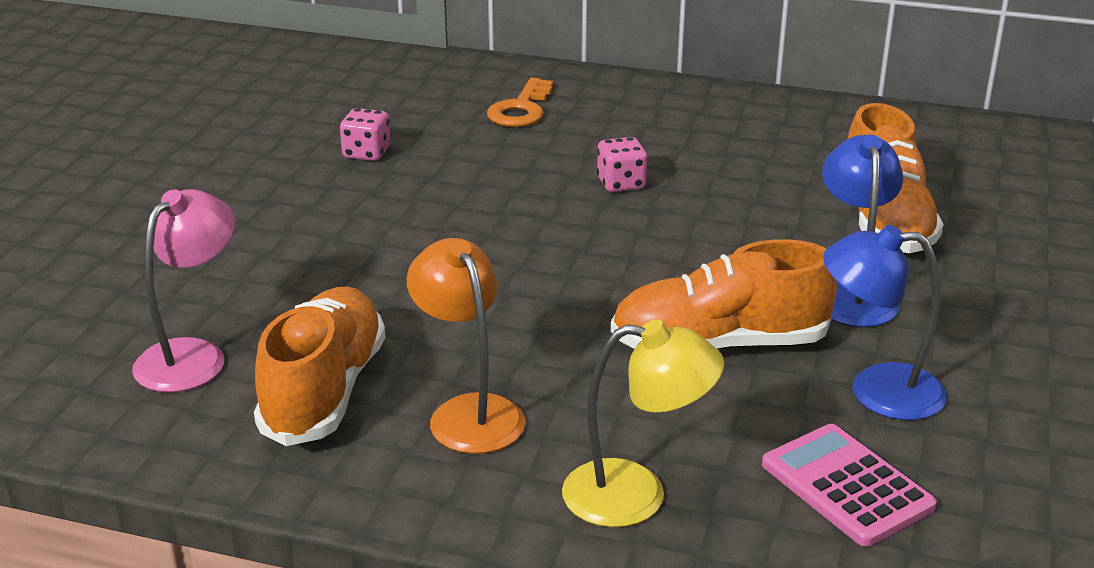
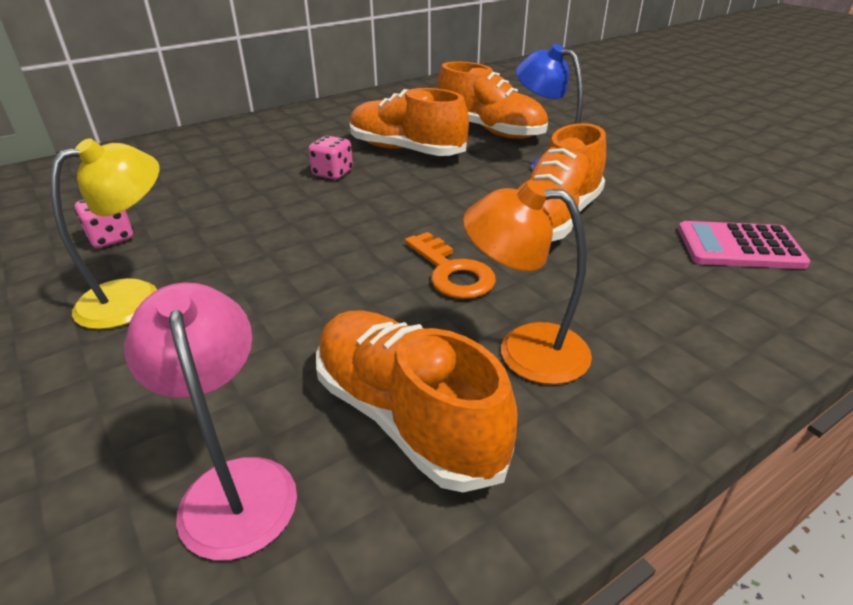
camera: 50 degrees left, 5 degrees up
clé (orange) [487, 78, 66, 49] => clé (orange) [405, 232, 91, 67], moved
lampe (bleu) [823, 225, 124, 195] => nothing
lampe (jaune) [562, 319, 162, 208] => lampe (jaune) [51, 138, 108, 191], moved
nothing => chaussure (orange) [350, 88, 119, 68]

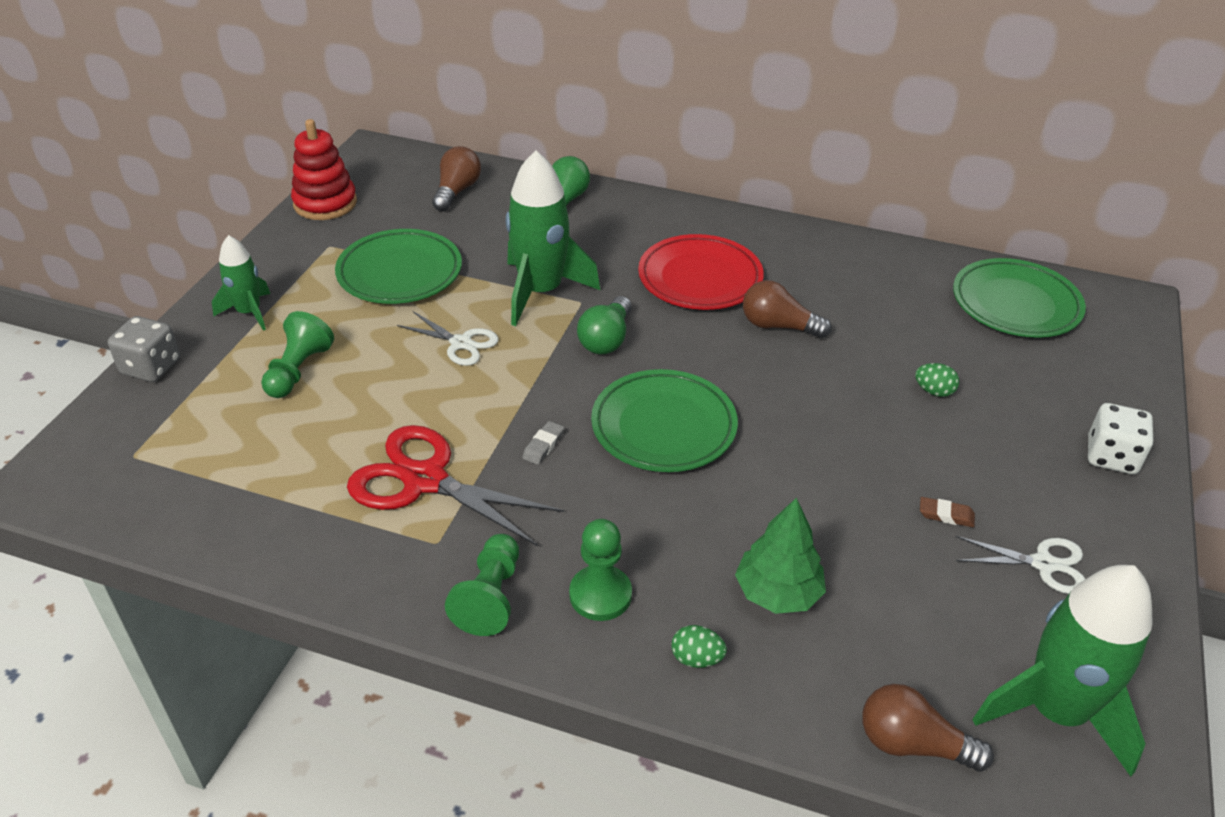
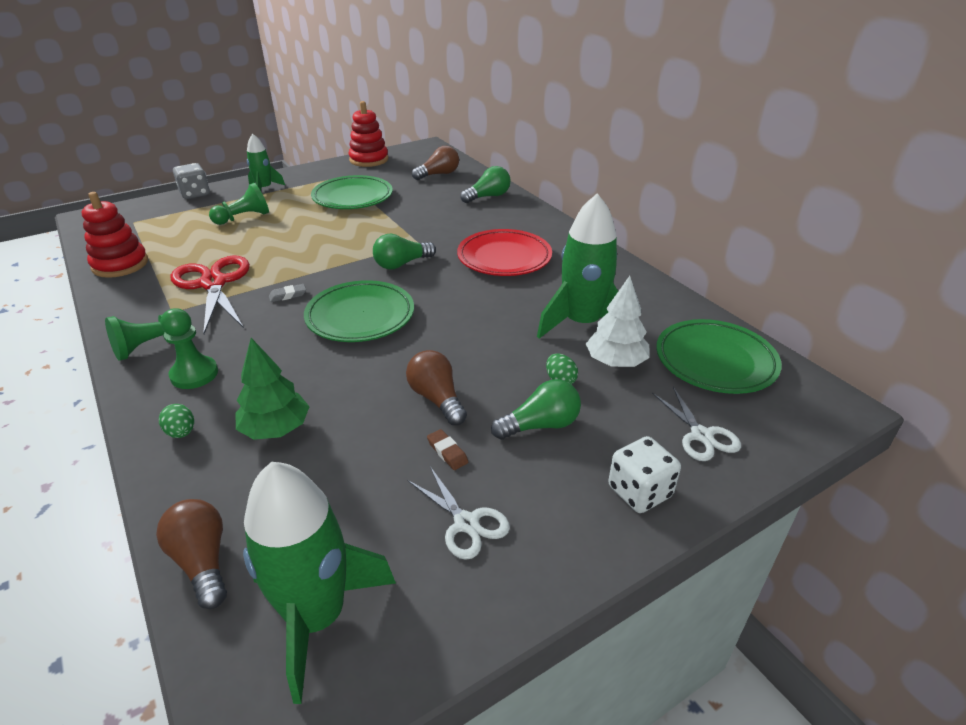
camera: 40 degrees right, 5 degrees down
fusée (vert) [506, 151, 94, 175] => fusée (vert) [537, 193, 81, 146], moved
ampoule (marron) [743, 280, 89, 58] => ampoule (marron) [406, 350, 61, 75], moved
ciseaux (blanc) [397, 311, 102, 55] => ciseaux (blanc) [652, 387, 89, 74], moved
nothing => jouet à empiler (rouge) [82, 192, 66, 86]
nothing => arbre (blanc) [586, 276, 64, 91]
nothing => ampoule (vert) [491, 379, 90, 61]

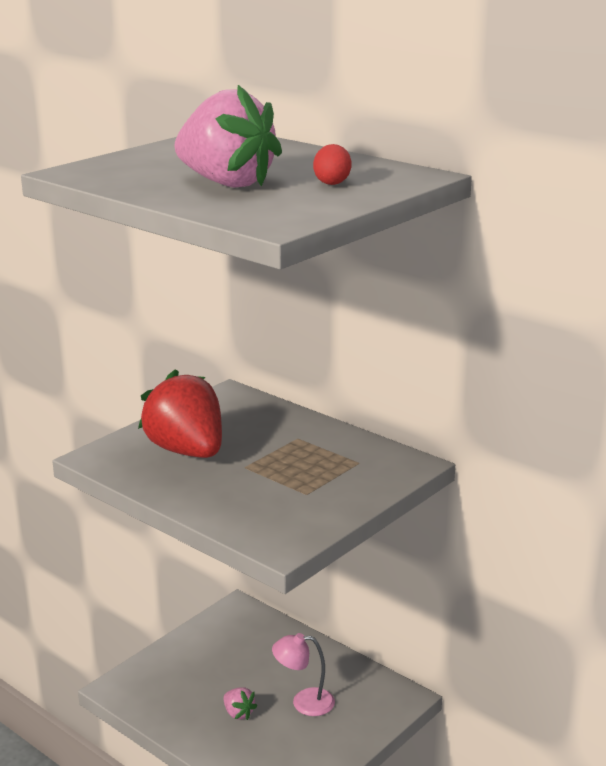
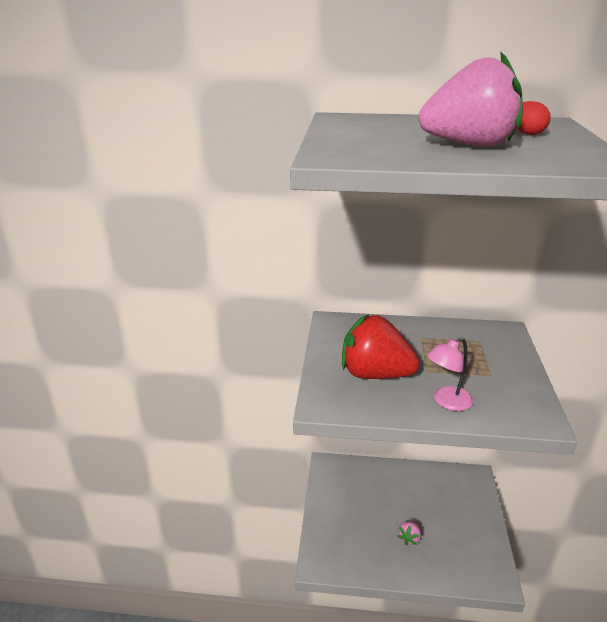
camera: 35 degrees left, 5 degrees up
lampe (rose) [272, 633, 63, 83] => lampe (rose) [427, 337, 46, 74], moved
fraise (rose) [223, 687, 34, 33] => fraise (rose) [398, 521, 23, 24], 105 degrees clockwise

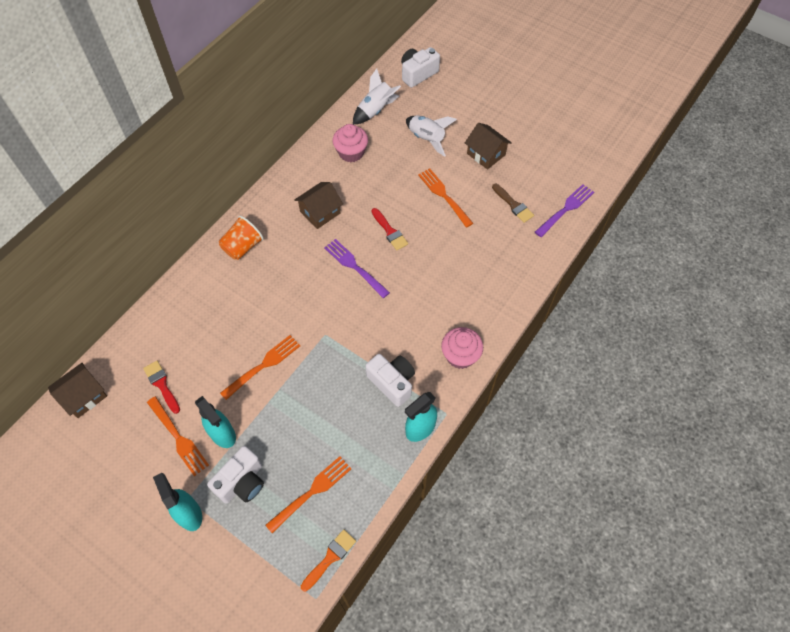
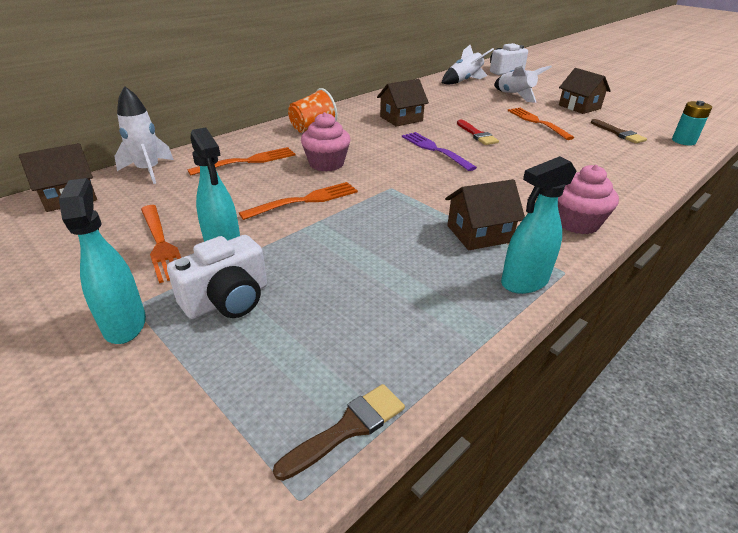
camera: 10 degrees right, 25 degrees down
muffin (rose) [333, 124, 35, 38] => muffin (rose) [301, 112, 50, 60], moved
fourchette (violet) [535, 184, 59, 53] => pile (turquoise) [672, 101, 40, 44]
appareil photo (blanc) [365, 354, 50, 53] => maison (marron) [445, 179, 80, 71]
pinceau (rouge) [143, 361, 37, 53] => nothing
fourchette (orange) [265, 456, 86, 77] => fourchette (orange) [187, 147, 108, 28], moved
pinceau (orange) [301, 530, 55, 61] => pinceau (marron) [273, 384, 132, 97]
nothing => fusée (blanc) [114, 86, 60, 98]

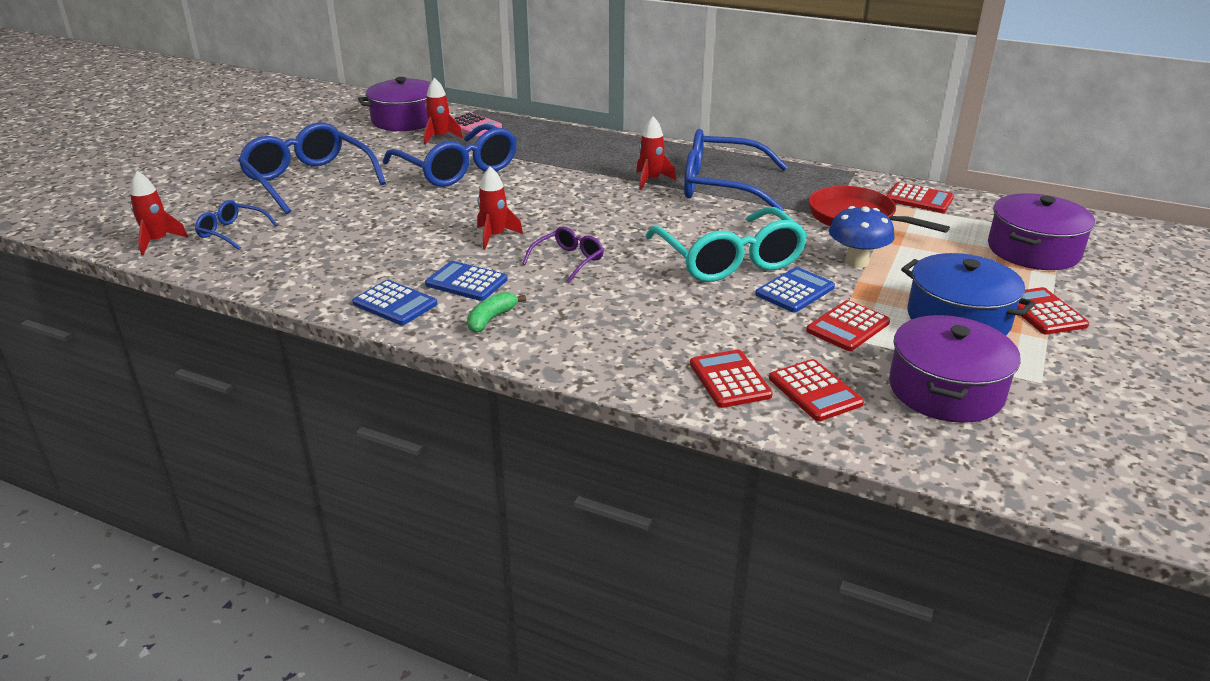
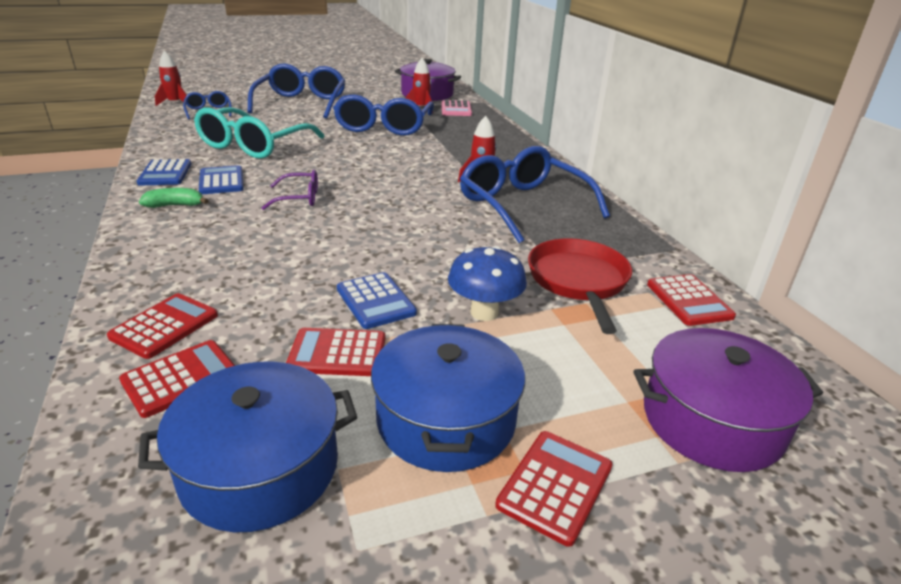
camera: 45 degrees right, 0 degrees up
fusée (rouge) [477, 166, 46, 83] => nothing
lunettes (turquoise) [645, 207, 162, 75] => lunettes (turquoise) [194, 107, 131, 52], moved
calculatrice (bleu) [755, 267, 80, 45] => calculatrice (bleu) [337, 272, 80, 57], 60 degrees clockwise
marmite (violet) [889, 315, 132, 108] => marmite (bleu) [138, 362, 219, 170]
calculatrice (rouge) [769, 359, 95, 62] => calculatrice (rouge) [119, 340, 116, 78], 150 degrees counterclockwise

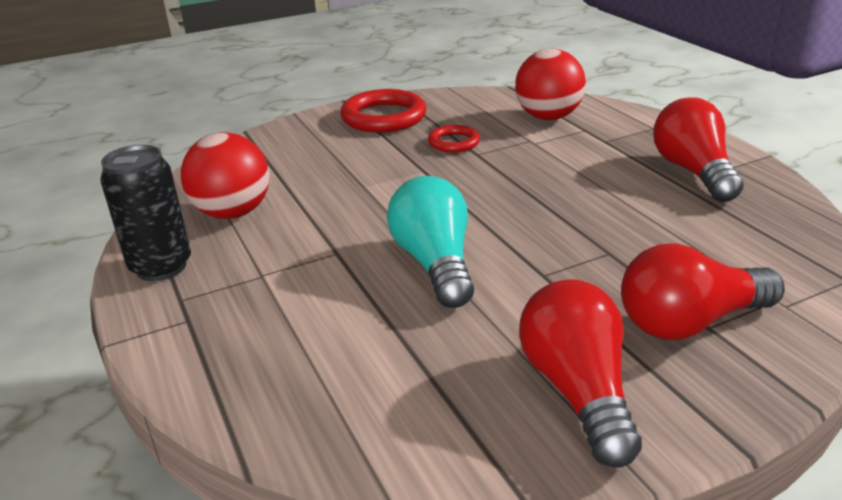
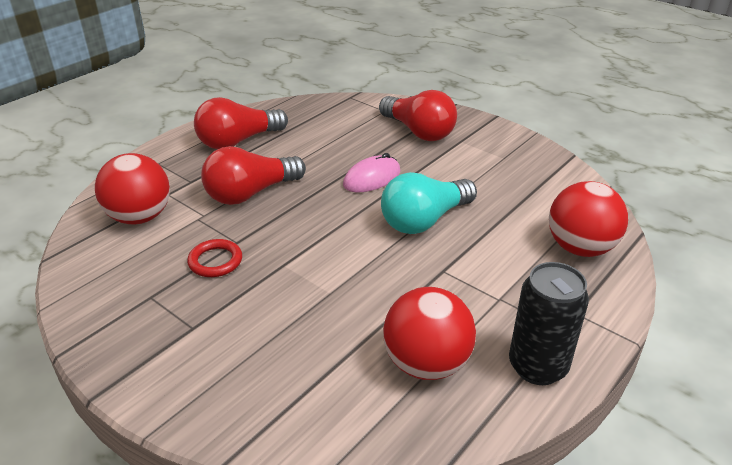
camera: 115 degrees left, 5 degrees up
anneau (rouge) [340, 89, 86, 44] => nothing
ampoule (rouge) [519, 279, 123, 189] => ampoule (rouge) [201, 146, 105, 59], moved
nothing => souris (rose) [343, 153, 57, 39]
nothing => balle (rouge) [549, 181, 79, 76]

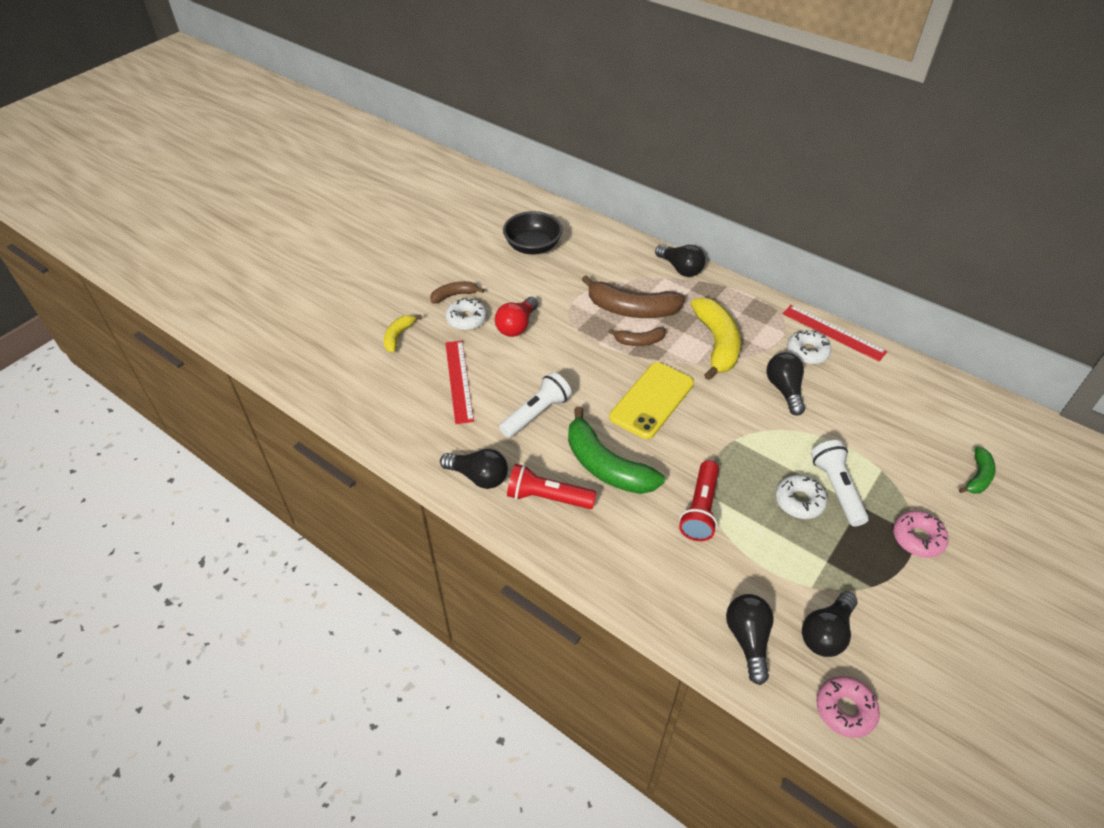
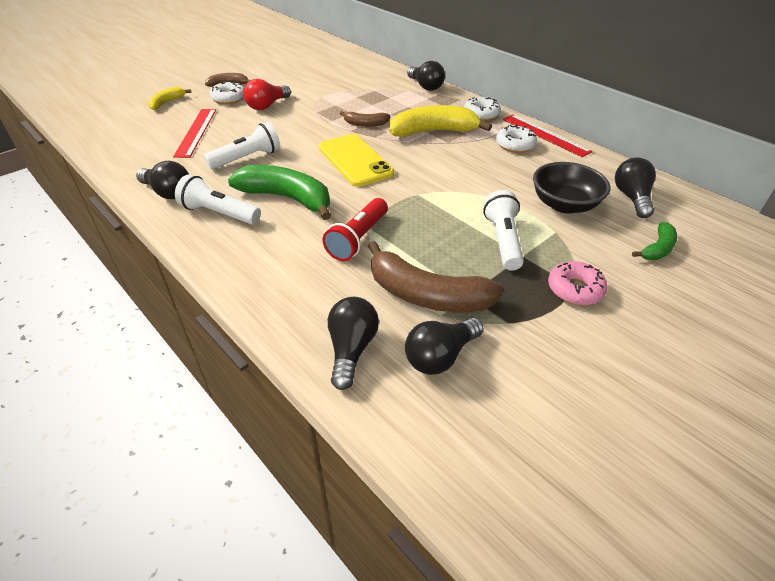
camera: 10 degrees right, 5 degrees down
bol (noir) [503, 211, 60, 44] => bol (noir) [533, 162, 77, 52], moved
banane (marron) [582, 275, 103, 43] => banane (marron) [368, 241, 135, 72], moved
banane (jaune) [691, 297, 50, 83] => banane (jaune) [389, 105, 103, 32], 105 degrees counterclockwise
ampoule (noir) [766, 352, 39, 64] => ampoule (noir) [615, 157, 41, 61], moved
téléphone (jaune) [609, 362, 85, 77] => téléphone (jaune) [318, 134, 76, 53], 75 degrees counterclockwise
banane (vert) [568, 407, 97, 87] => banane (vert) [228, 165, 103, 55], 150 degrees clockwise
lampe de poche (rouge) [507, 464, 90, 45] => lampe de poche (blanc) [175, 175, 86, 50]
beignet (blanc) [775, 475, 52, 44] => beignet (blanc) [464, 97, 37, 24], moved
beignet (rose) [816, 676, 64, 62] => nothing

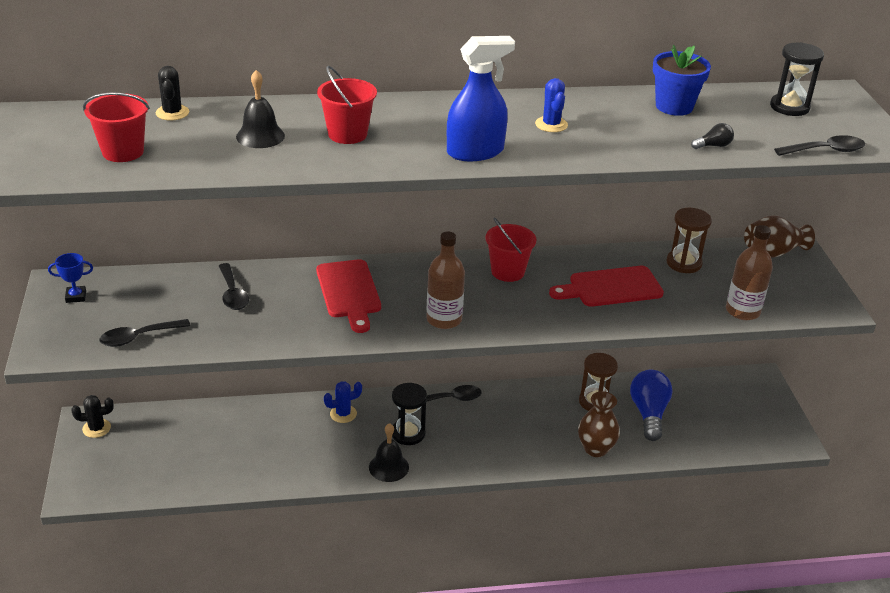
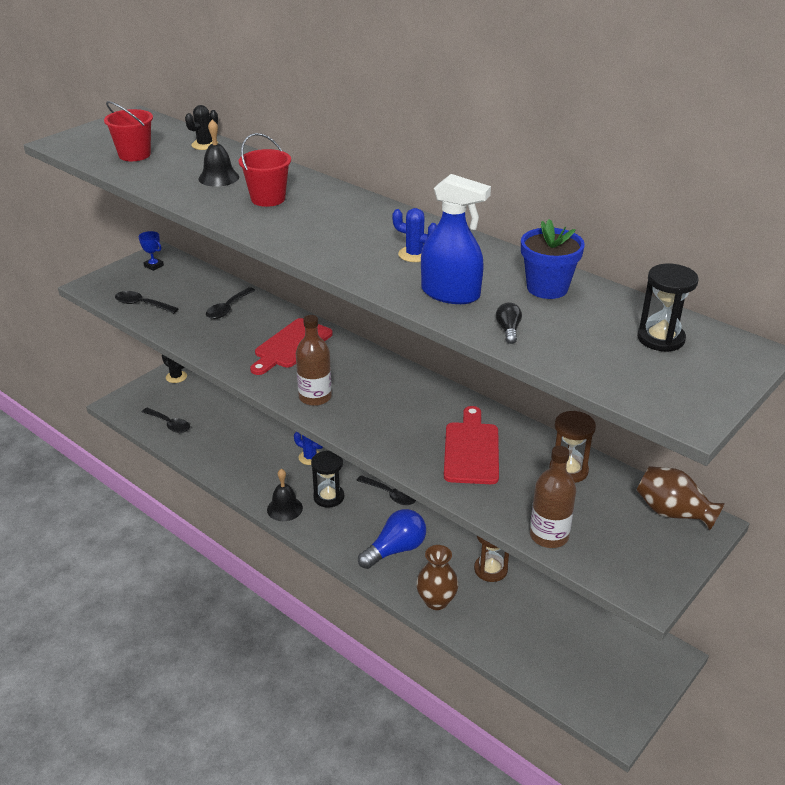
camera: 50 degrees right, 0 degrees up
vaporisateur (bleu) [447, 36, 68, 125] => vaporisateur (bleu) [421, 174, 70, 130], moved
cactus (bleu) [535, 78, 33, 54] => cactus (bleu) [392, 208, 45, 54], 75 degrees clockwise
ampoule (noir) [691, 123, 43, 26] => ampoule (noir) [496, 302, 26, 42], 120 degrees counterclockwise
cuillère (noir) [774, 135, 91, 21] => cuillère (noir) [142, 408, 48, 25], moved
seau (rouge) [485, 217, 52, 65] => nothing
planche à découper (rouge) [549, 266, 115, 41] => planche à découper (rouge) [444, 406, 55, 78], 60 degrees clockwise
ampoule (bleu) [630, 370, 42, 71] => ampoule (bleu) [358, 509, 68, 60], moved

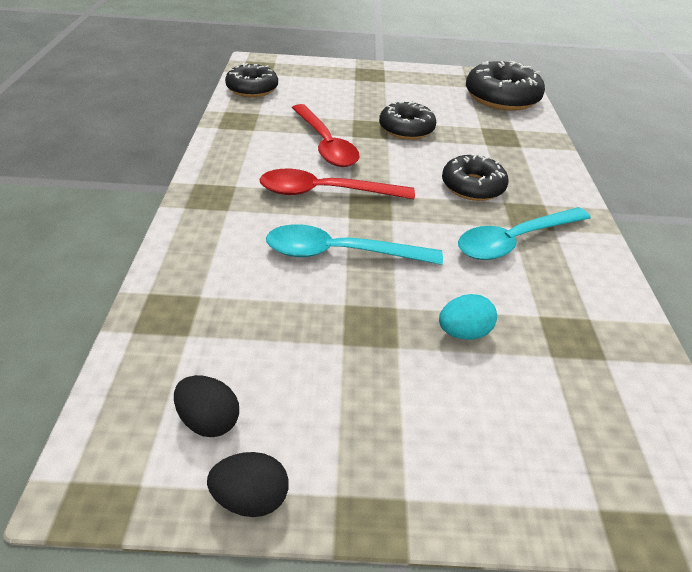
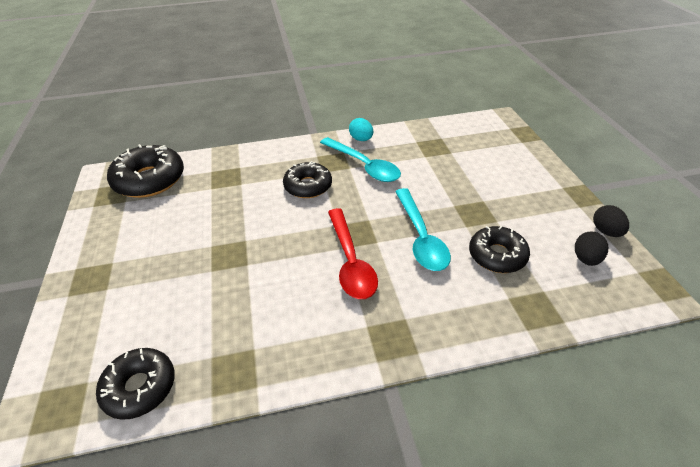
camera: 100 degrees left, 0 degrees up
beignet (noir) [379, 101, 57, 39] => beignet (noir) [469, 226, 61, 47], moved
cuillère (rouge) [292, 104, 68, 63] => nothing
œuf (turquoise) [439, 294, 58, 46] => œuf (turquoise) [349, 118, 24, 23], moved

